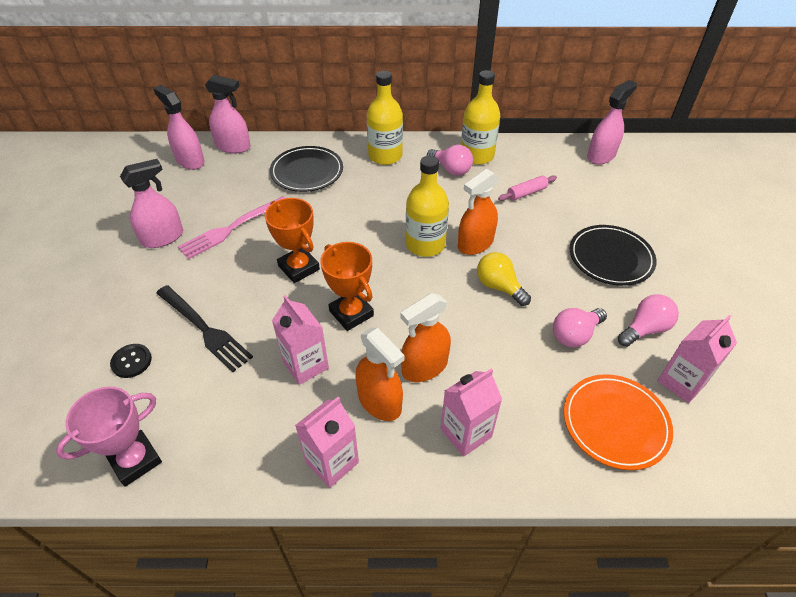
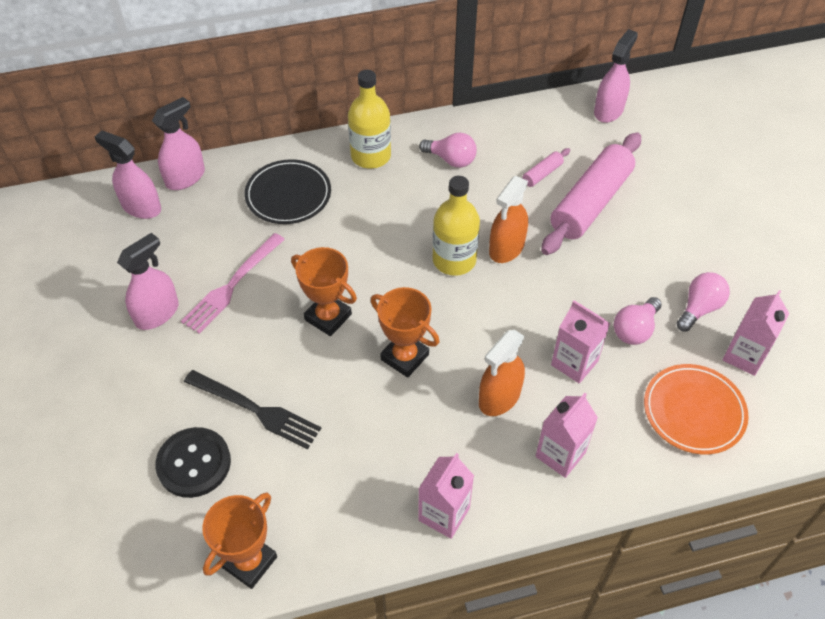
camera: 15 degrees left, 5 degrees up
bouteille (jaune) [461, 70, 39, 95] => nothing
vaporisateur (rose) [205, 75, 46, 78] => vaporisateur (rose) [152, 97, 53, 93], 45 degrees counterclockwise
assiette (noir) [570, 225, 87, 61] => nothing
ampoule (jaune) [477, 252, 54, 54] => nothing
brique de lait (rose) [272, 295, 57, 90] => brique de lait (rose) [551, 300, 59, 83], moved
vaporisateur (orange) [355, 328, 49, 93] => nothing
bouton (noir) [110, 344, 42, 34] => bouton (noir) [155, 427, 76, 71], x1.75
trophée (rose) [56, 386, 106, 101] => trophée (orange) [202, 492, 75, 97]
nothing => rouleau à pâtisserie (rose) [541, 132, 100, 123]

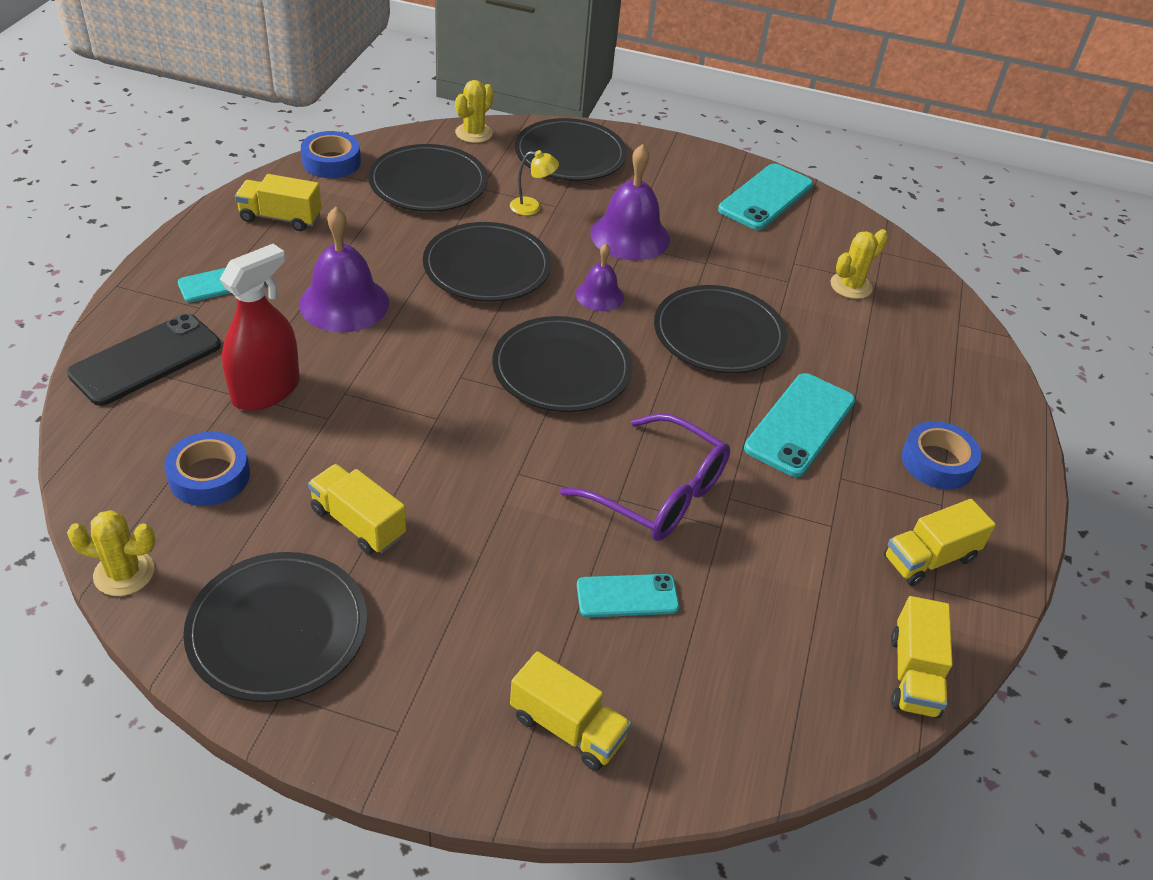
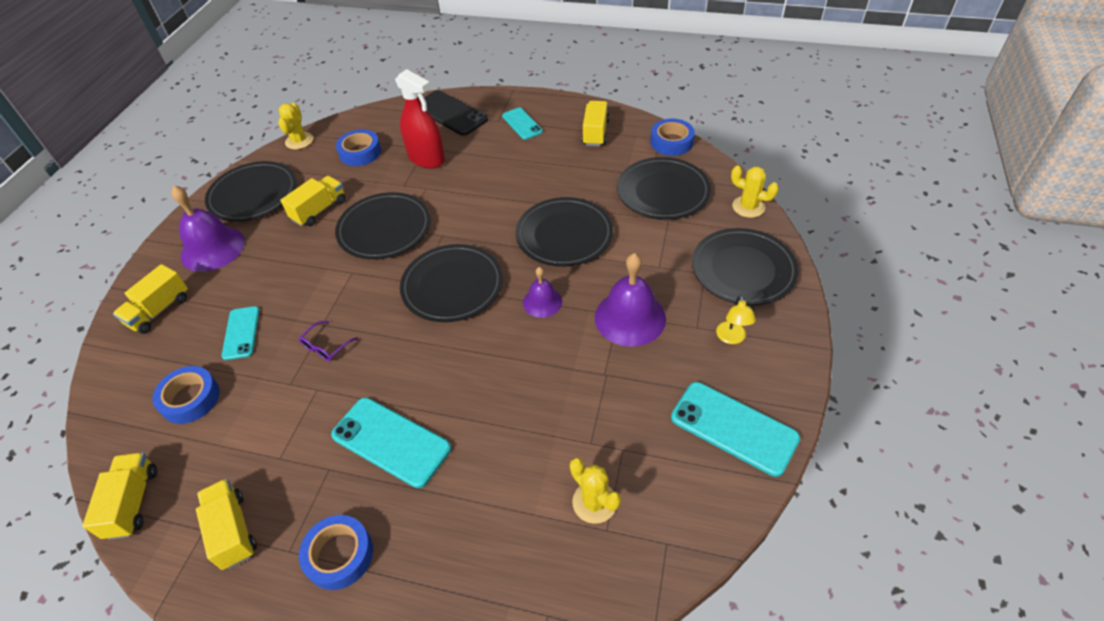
camera: 95 degrees right, 5 degrees up
lampe (jaune) [510, 150, 49, 65] => lampe (jaune) [716, 295, 40, 49], moved
cloche (violet) [299, 206, 90, 126] => cloche (violet) [171, 186, 74, 86], moved
assiette (noir) [654, 285, 133, 89] => assiette (noir) [335, 192, 96, 67], moved
lunettes (violet) [560, 413, 170, 128] => lunettes (violet) [299, 321, 59, 41], x0.46
camion (jaune) [891, 596, 62, 122] => camion (jaune) [82, 453, 75, 87], 75 degrees clockwise
nothing => ruban adhésif (bleu) [152, 366, 68, 58]

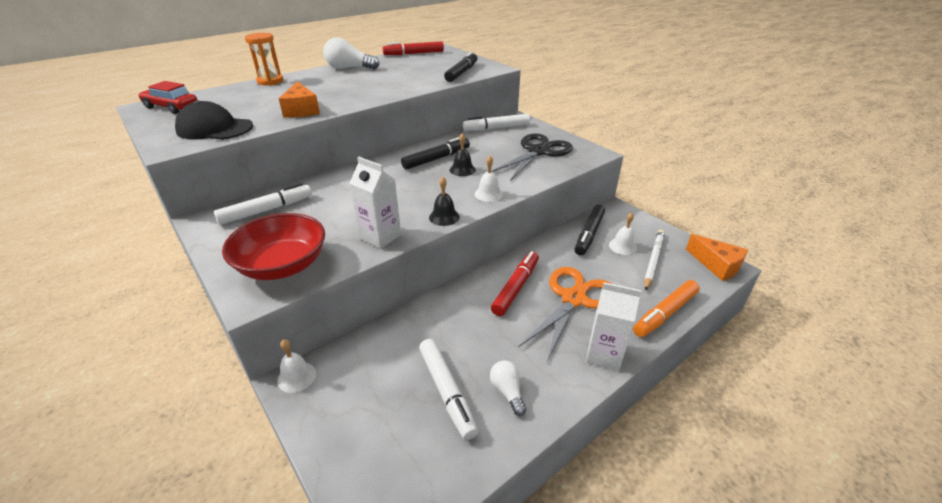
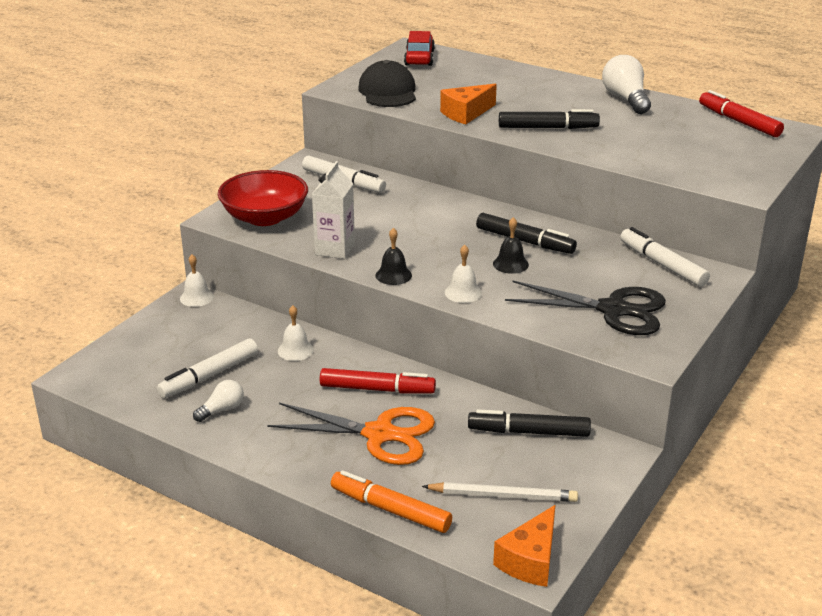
camera: 70 degrees right, 5 degrees down
sablier (orange) [245, 33, 38, 53] => nothing
feutre (noir) [444, 52, 34, 30] => feutre (noir) [499, 109, 101, 20], moved
cloche (blanc) [609, 212, 28, 43] => cloche (blanc) [278, 305, 36, 56], moved
brique de lait (blanc) [586, 282, 55, 89] => nothing

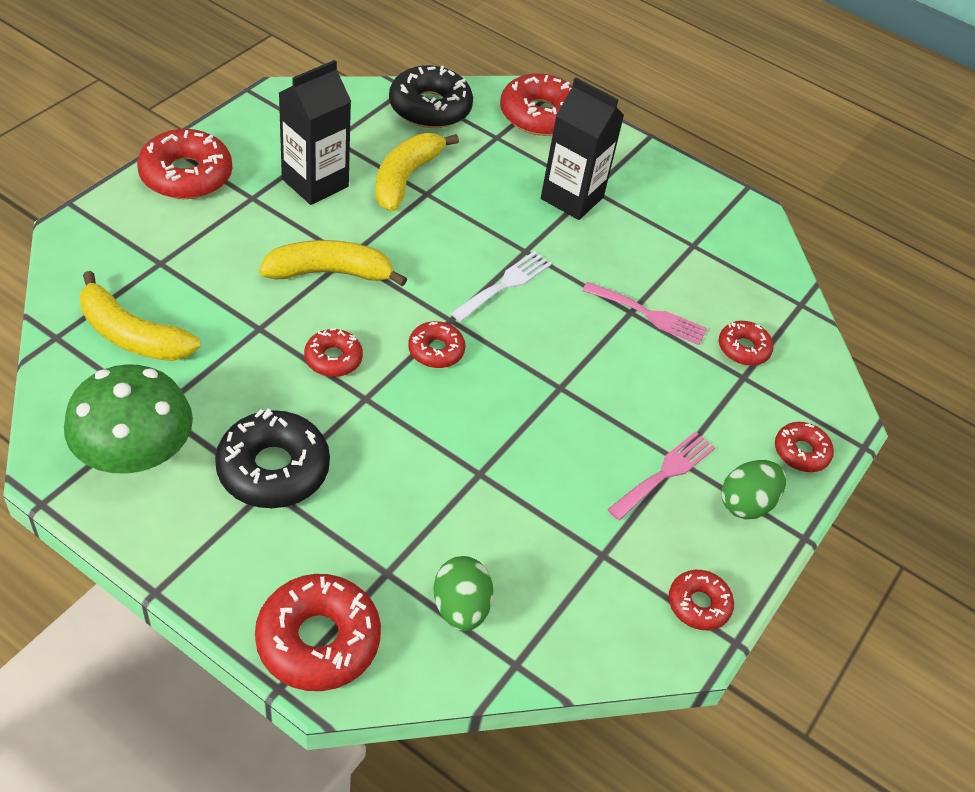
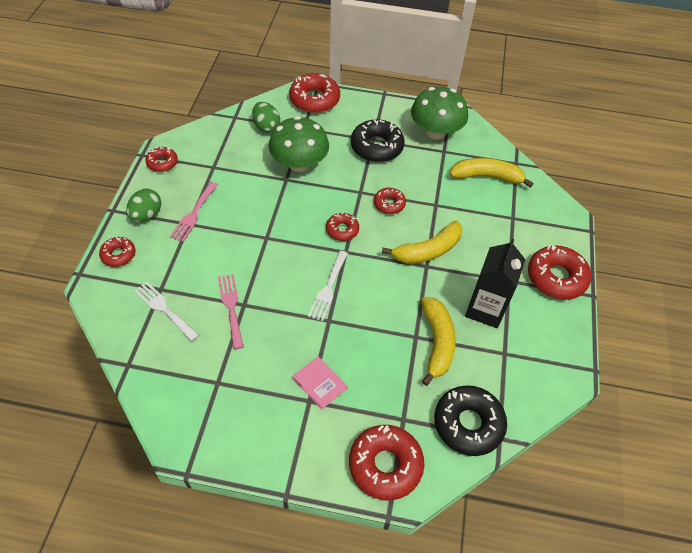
camera: 160 degrees right, 5 degrees up
brique de lait (noir) [541, 77, 83, 143] => livre (rose) [293, 356, 54, 54]
fourchette (rose) [582, 282, 125, 63] => fourchette (rose) [218, 274, 26, 76], 75 degrees clockwise
beignet (rouge) [719, 321, 55, 45] => fourchette (blanc) [134, 281, 65, 60]
nothing => champignon (vert) [269, 116, 60, 56]

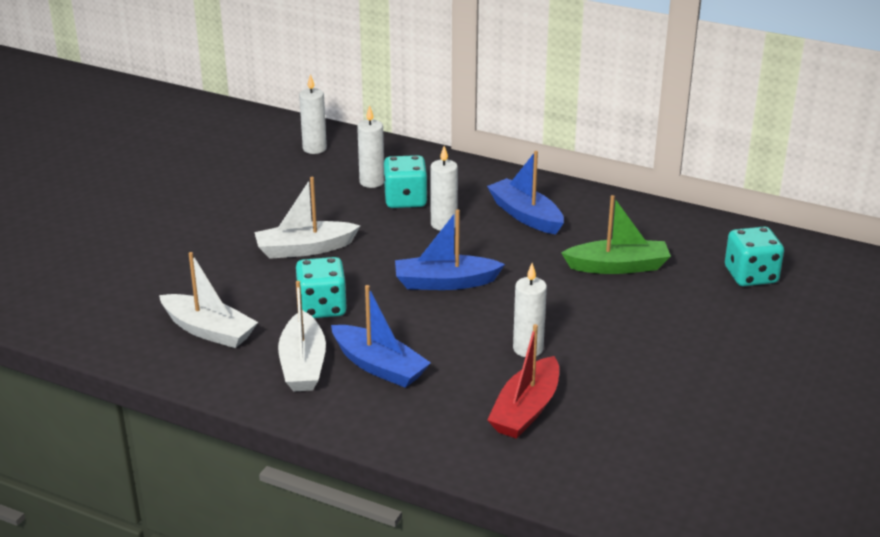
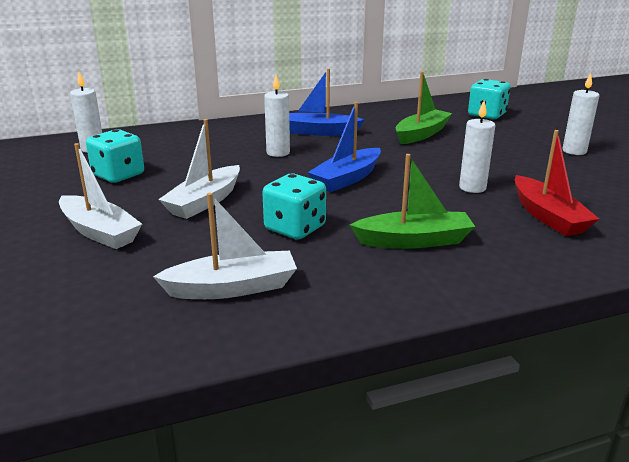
camera: 45 degrees left, 5 degrees down
bougie (blanc) [357, 105, 27, 83] => bougie (blanc) [562, 73, 38, 82], moved
dé (turquoise) [384, 155, 44, 53] => dé (turquoise) [86, 129, 58, 54], moved
bateau (blanc) [278, 281, 48, 111] => bateau (blanc) [59, 143, 83, 106], moved
bateau (bleu) [331, 285, 100, 103] => bateau (vert) [350, 154, 125, 95]

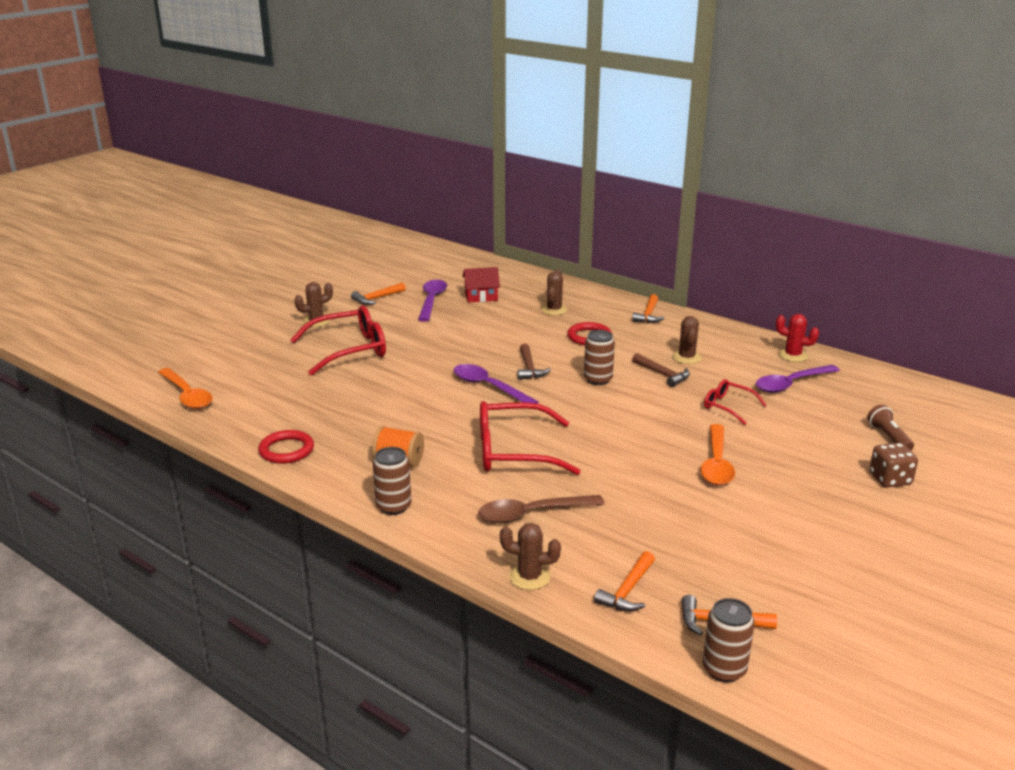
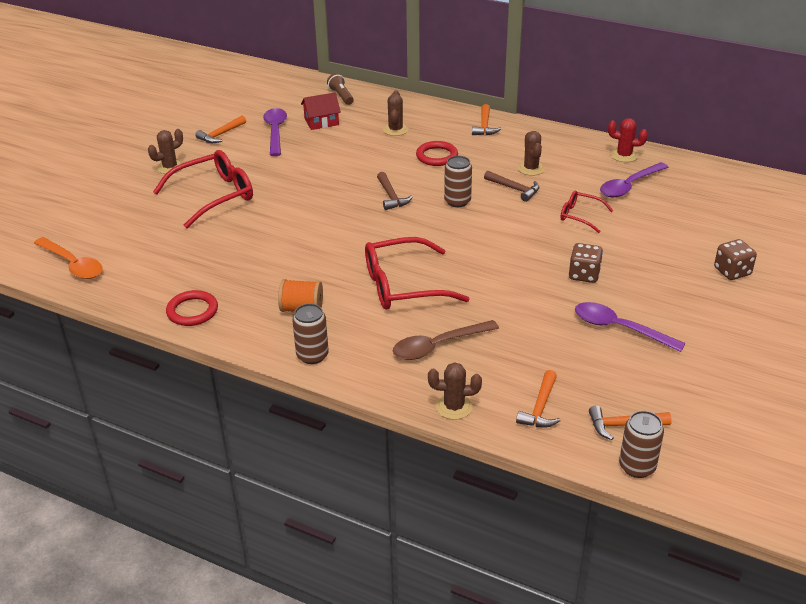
camera: 10 degrees left, 10 degrees up
cuillère (violet) [453, 364, 85, 39] => cuillère (violet) [575, 302, 111, 50], moved
lampe de poche (marron) [867, 404, 47, 47] => lampe de poche (marron) [327, 73, 27, 32], moved
cuillère (orange) [700, 424, 35, 61] => dé (marron) [569, 243, 34, 40]

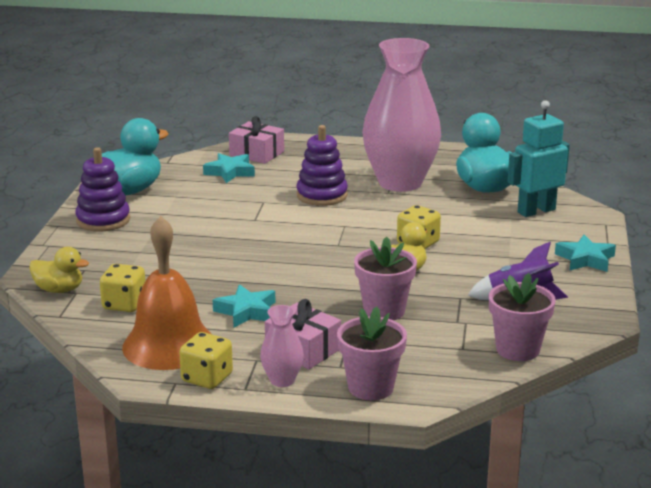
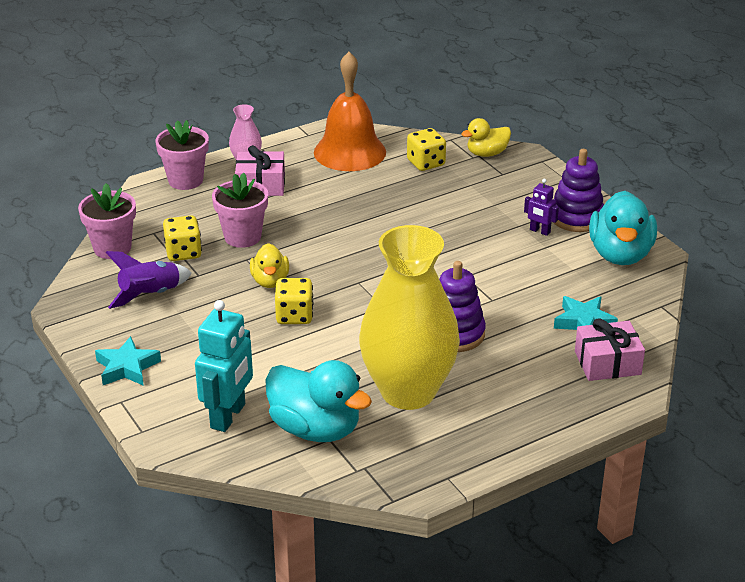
camera: 140 degrees right, 10 degrees up
vase (rose) [362, 38, 79, 154] => vase (jaune) [359, 225, 101, 185]
étoile (turquoise) [213, 284, 62, 44] => nothing
dé (jaune) [179, 332, 54, 57] => dé (jaune) [163, 215, 39, 46], moved
nothing => robot (violet) [524, 179, 35, 57]

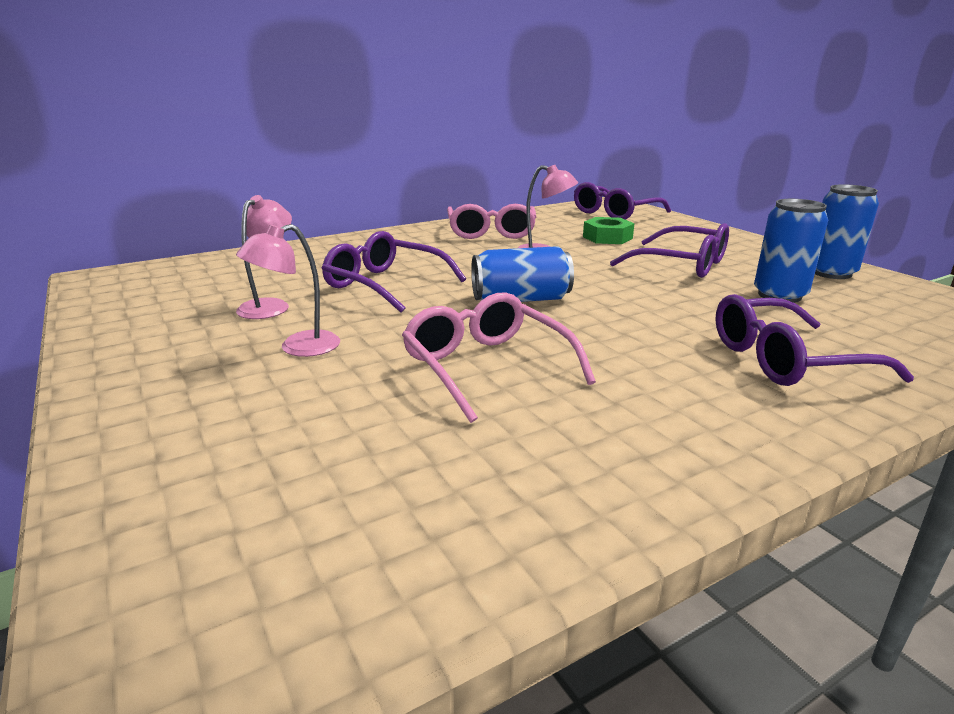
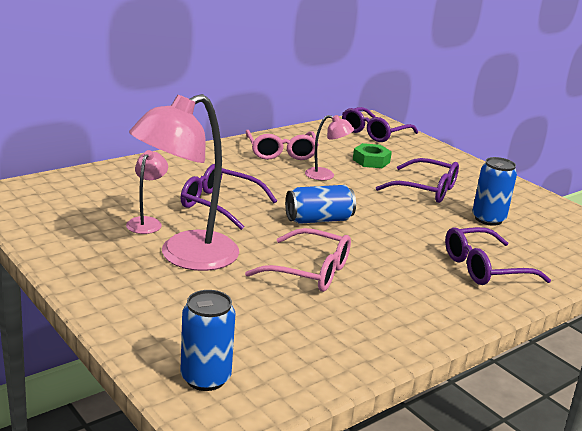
camera: 10 degrees left, 0 degrees up
canette (bleu) [815, 184, 64, 95] => canette (bleu) [180, 290, 56, 101], moved
lampe (rose) [236, 224, 104, 133] => lampe (rose) [129, 94, 110, 177], x2.09
lunettes (rose) [402, 292, 194, 131] => lunettes (rose) [245, 228, 106, 64], 150 degrees clockwise

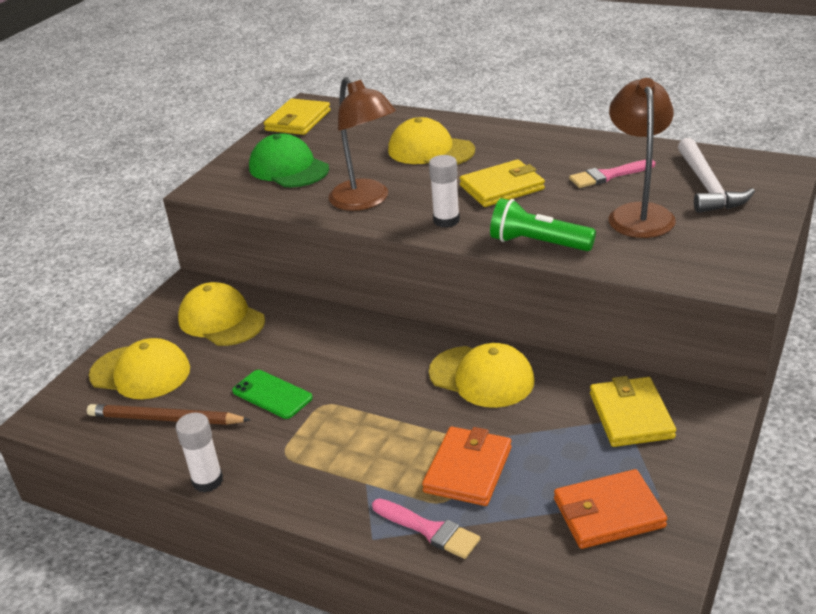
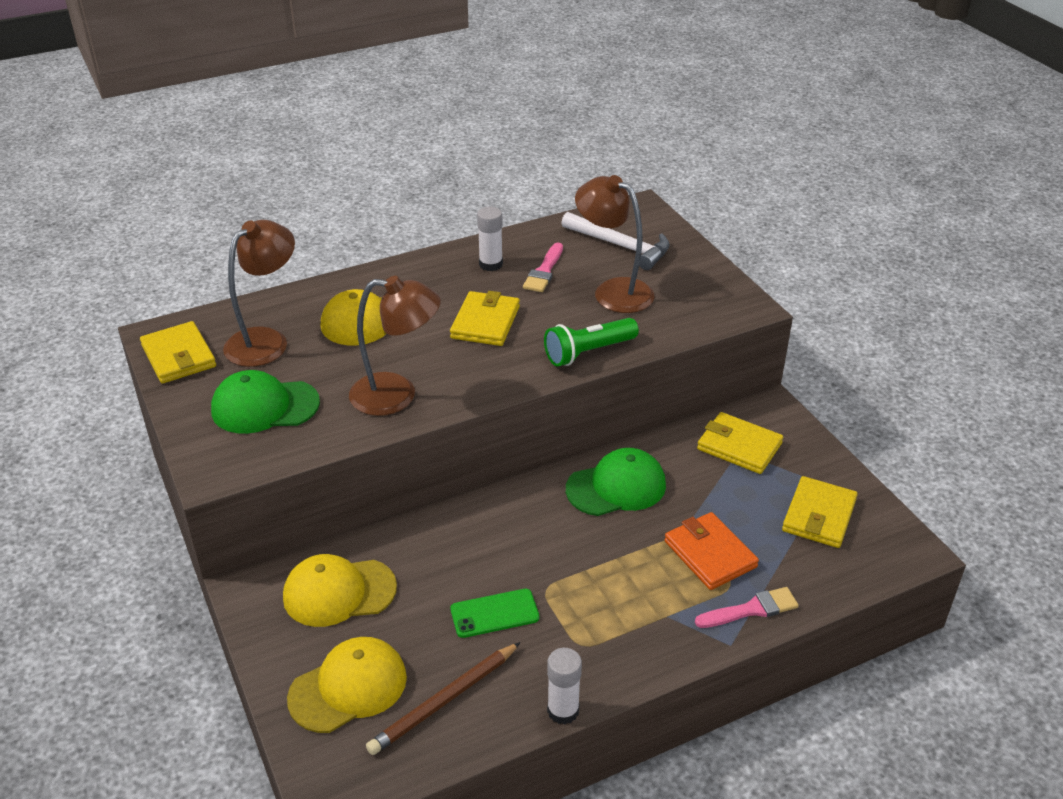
camera: 55 degrees left, 5 degrees up
bâton de colle (blanc) [429, 155, 31, 73] => bâton de colle (blanc) [477, 207, 26, 64], moved
casquette (jaune) [429, 343, 106, 65] => casquette (vert) [566, 448, 100, 68]
portefeuille (orange) [554, 469, 113, 80] => portefeuille (jaune) [782, 476, 76, 72]
nothing => lampe (marron) [223, 220, 72, 147]

